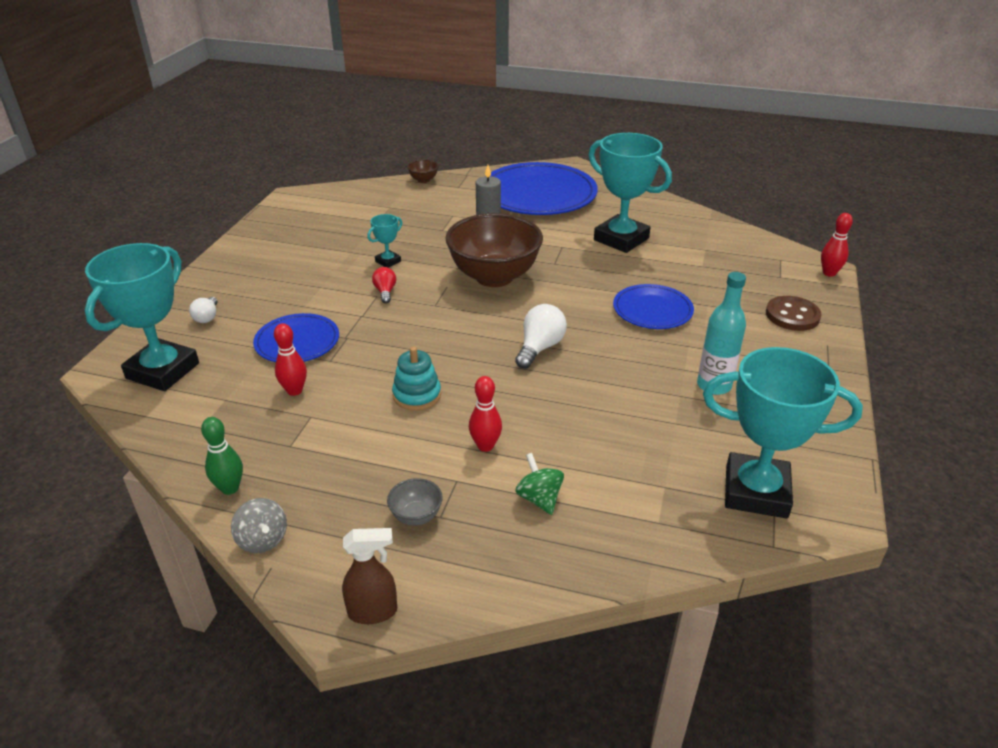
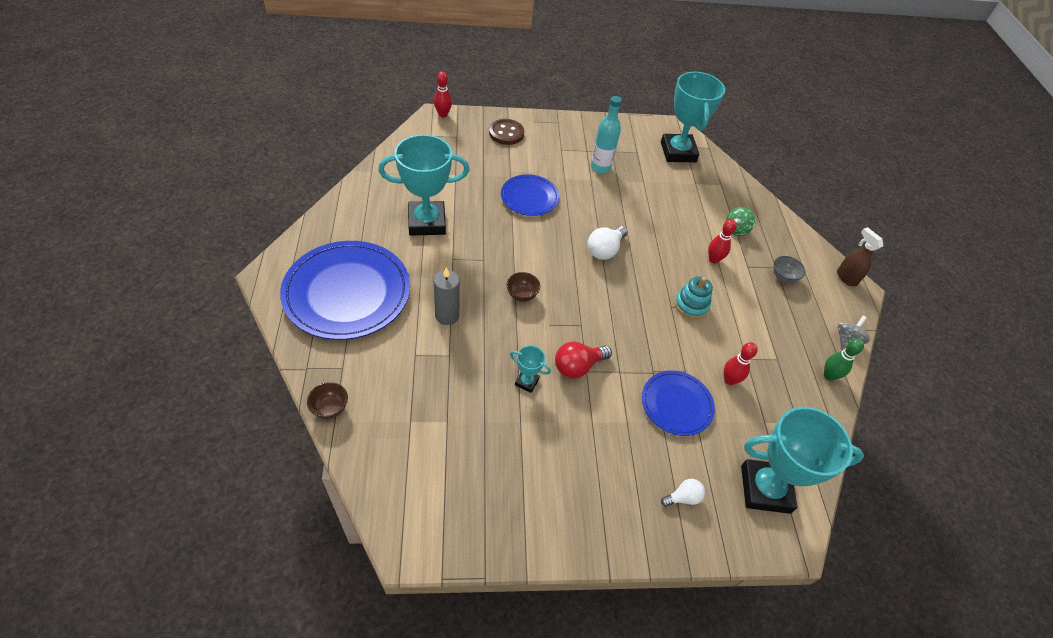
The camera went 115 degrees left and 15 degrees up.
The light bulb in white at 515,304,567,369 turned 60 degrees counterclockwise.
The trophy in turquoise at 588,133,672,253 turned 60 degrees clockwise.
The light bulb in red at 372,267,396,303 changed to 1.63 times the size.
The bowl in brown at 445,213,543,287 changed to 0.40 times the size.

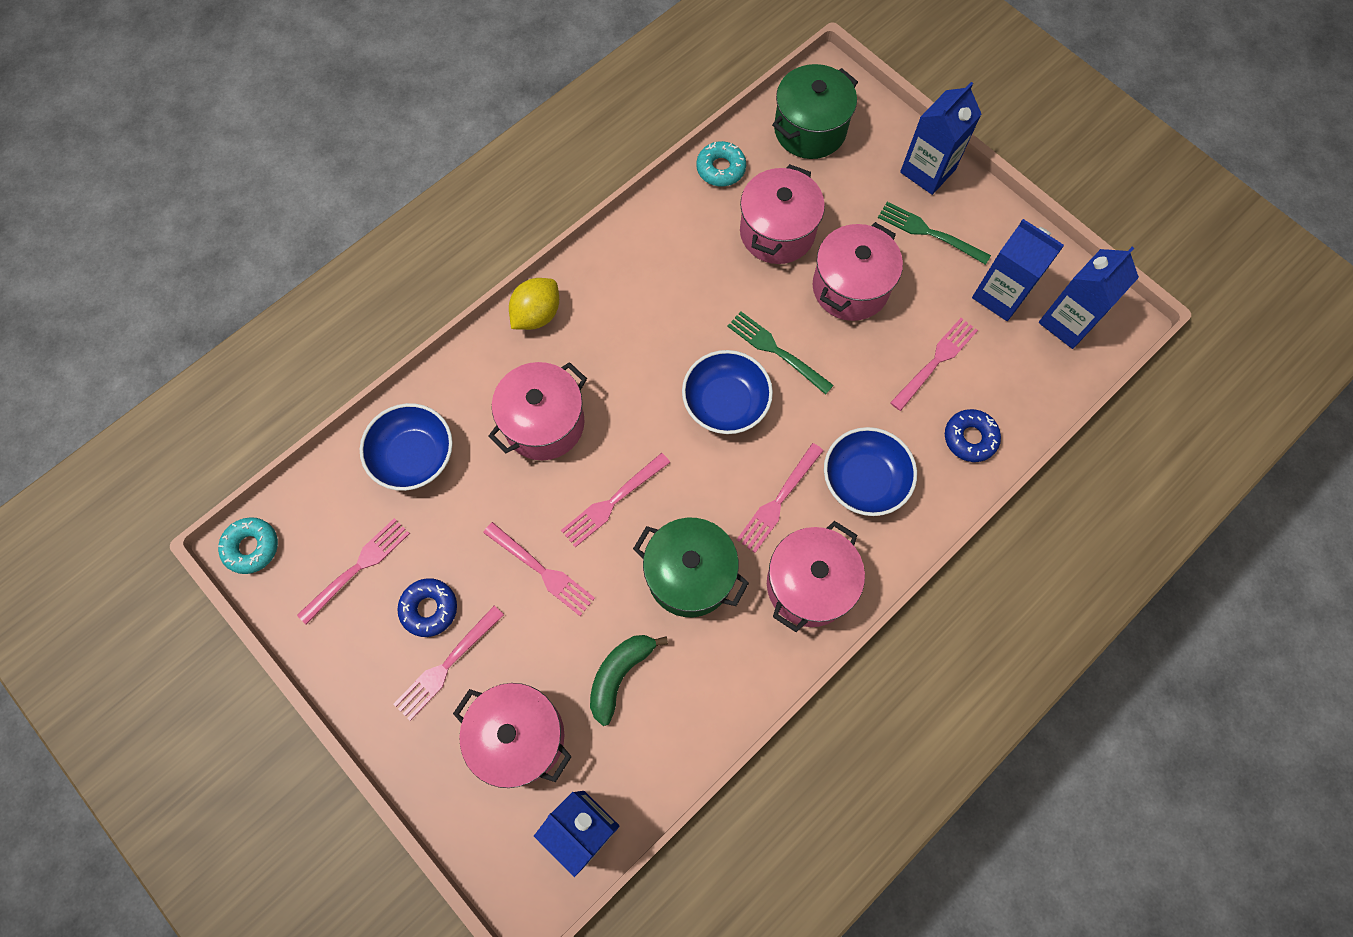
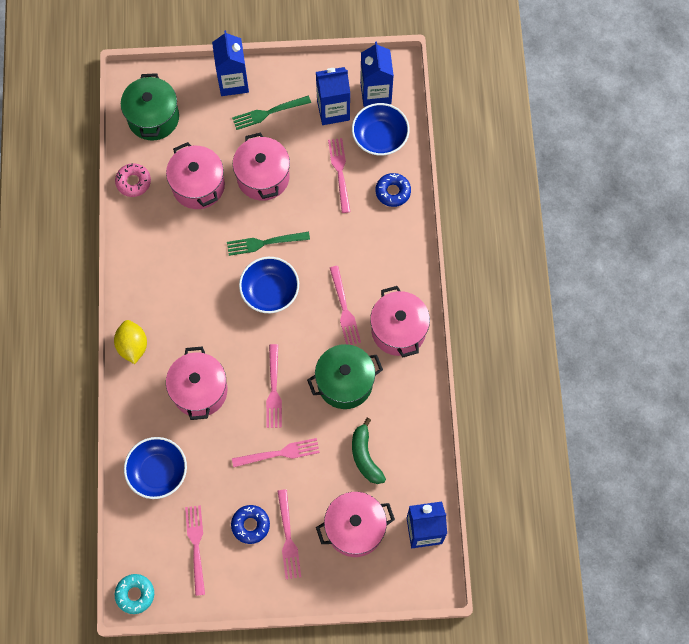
The camera went 50 degrees left and 0 degrees up.
The bowl in blue moved from 824,427,917,516 to 352,103,410,156.
The donut in turquoise at 696,141,746,186 became the donut in pink at 115,163,151,197.

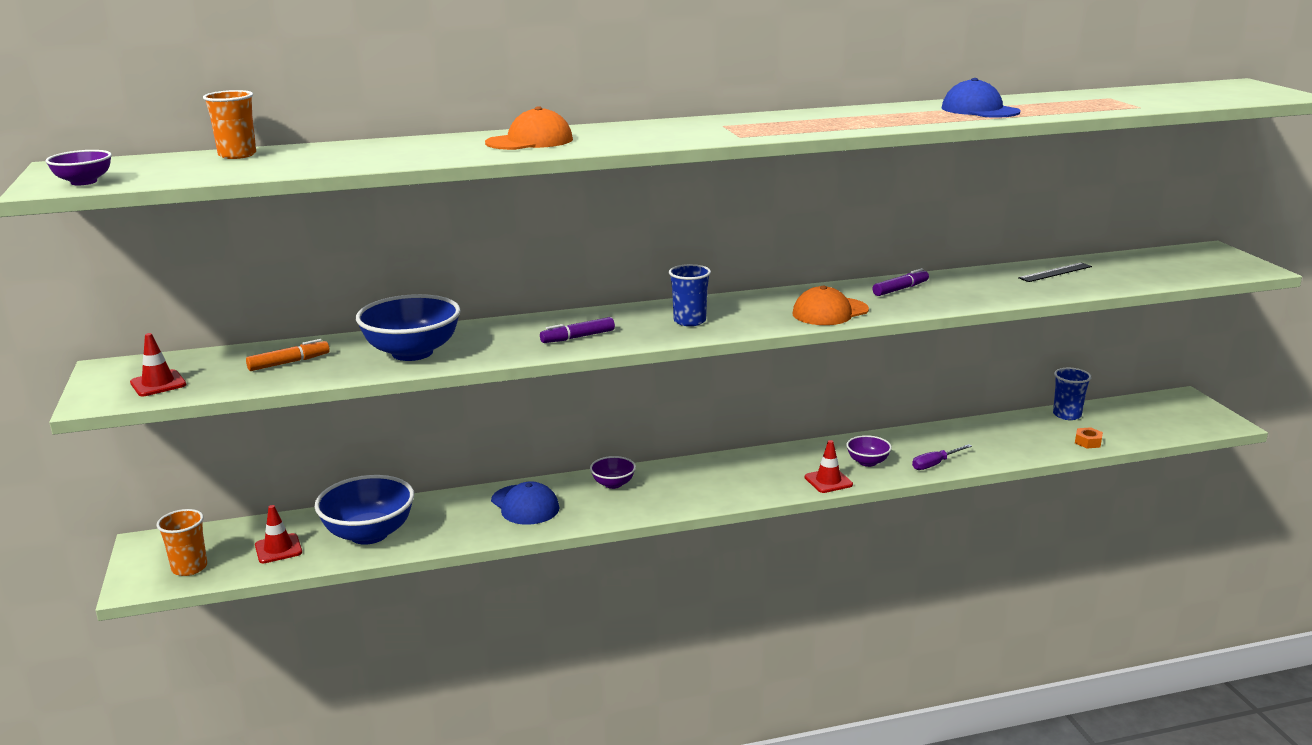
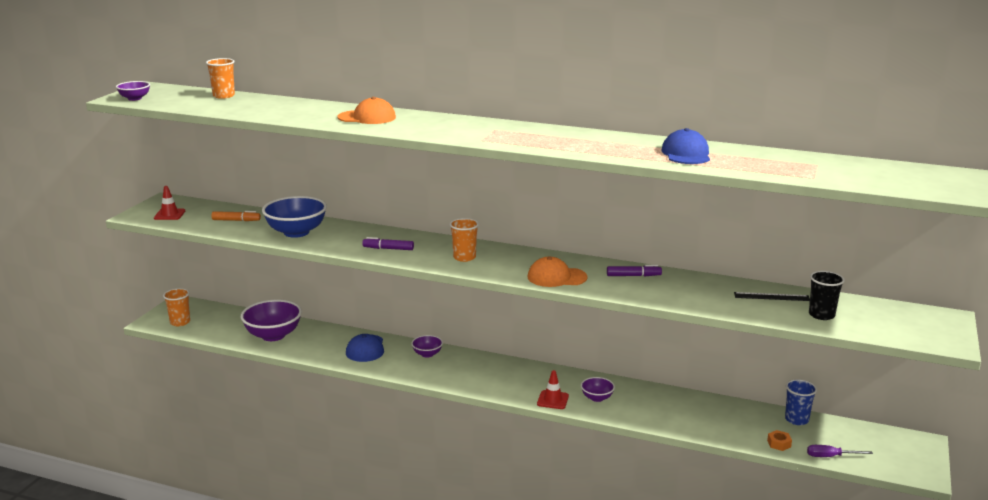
The camera went 35 degrees right and 0 degrees up.
The traffic cone in red at 255,505,302,563 disappeared.
The cup in black at 809,271,845,320 appeared.
The screwdriver in purple moved from 912,444,972,470 to 807,445,873,457.
The bowl in blue at 315,475,414,545 became the bowl in purple at 240,299,302,341.
The cup in blue at 669,264,711,326 became the cup in orange at 450,218,479,262.

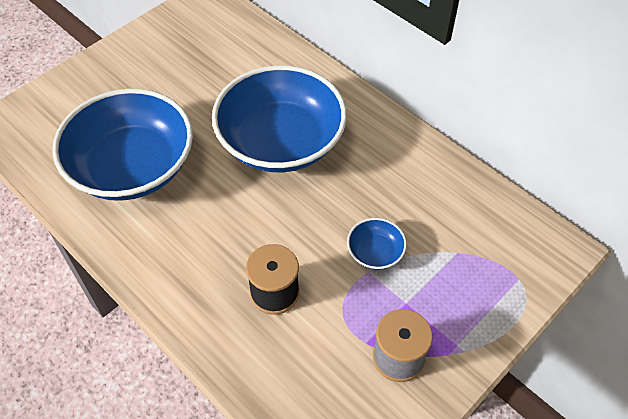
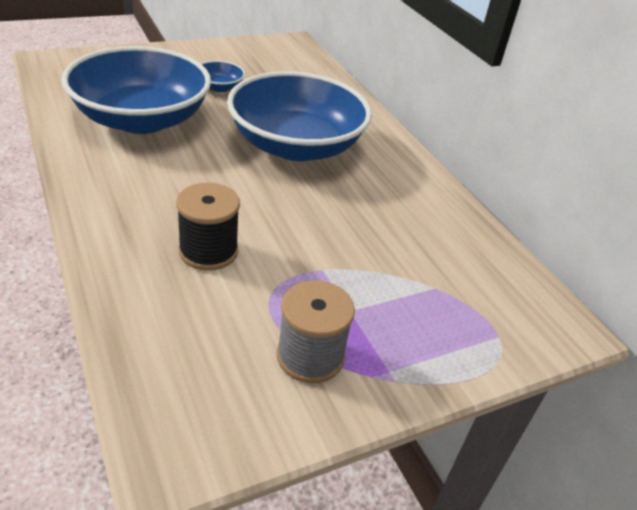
The camera went 15 degrees right and 15 degrees down.
The bowl in blue moved from 347,218,407,270 to 201,60,245,92.

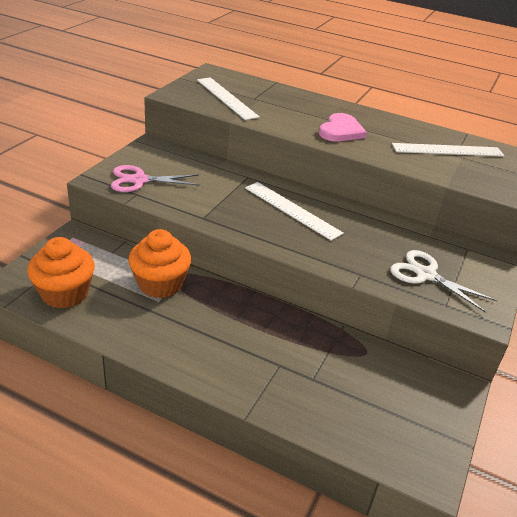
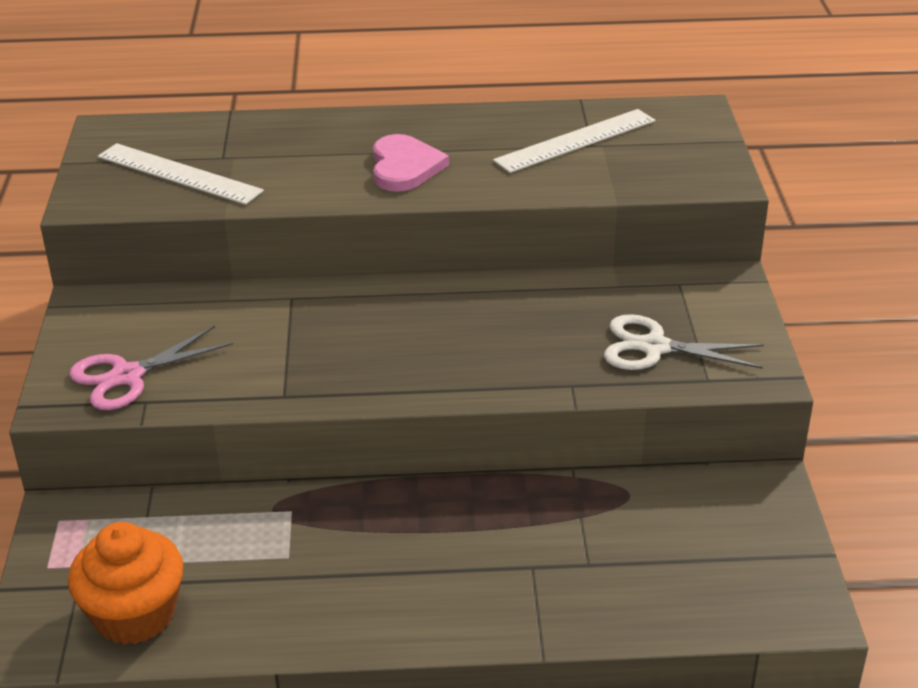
The camera went 25 degrees left and 0 degrees up.
The cupcake in orange at 128,229,191,298 disappeared.
The ruler in white at 245,182,344,241 disappeared.

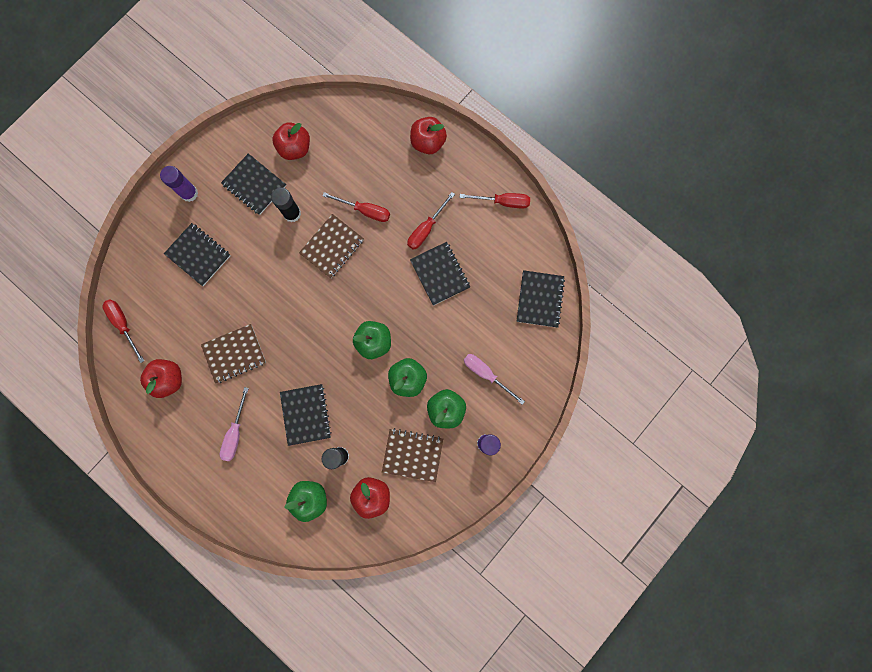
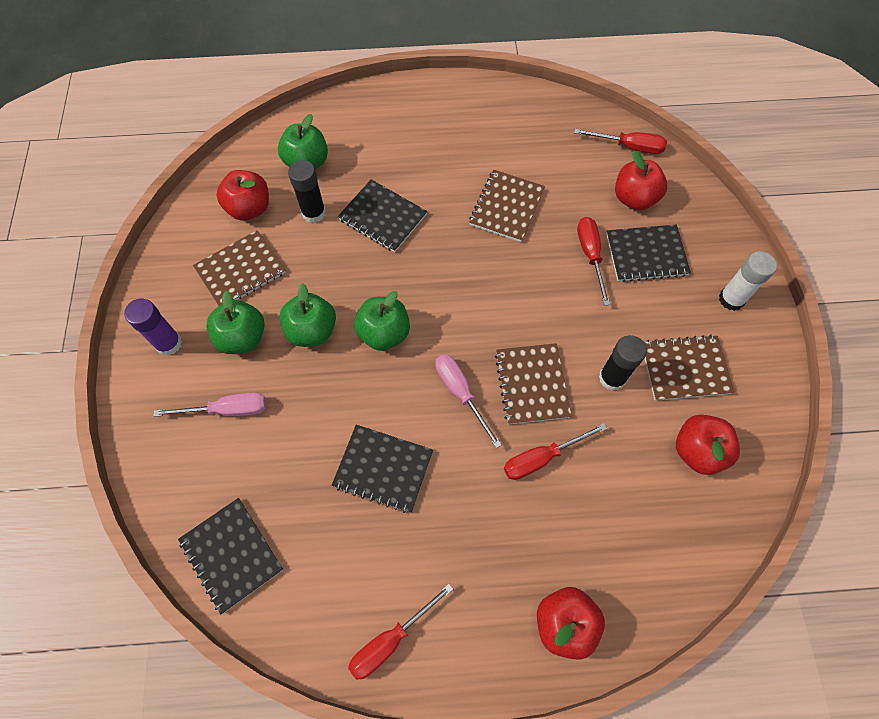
The camera went 135 degrees right and 15 degrees down.
The apple in red moved from 140,359,182,398 to 615,151,667,210.
The screwdriver in pink moved from 220,387,249,461 to 435,354,502,448.
The screwdriver in red moved from 407,192,455,250 to 577,217,610,306.
The glue stick in purple at 160,166,198,202 became the glue stick in white at 719,251,777,311.
The notebook in black at 221,153,286,215 became the notebook in brown at 644,335,734,401.

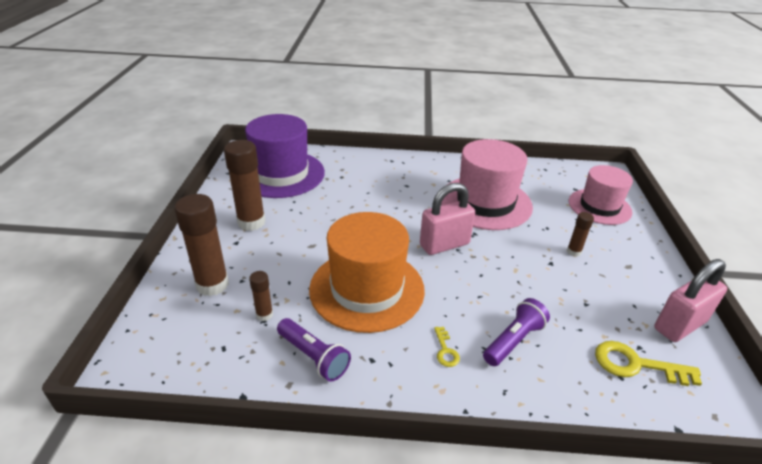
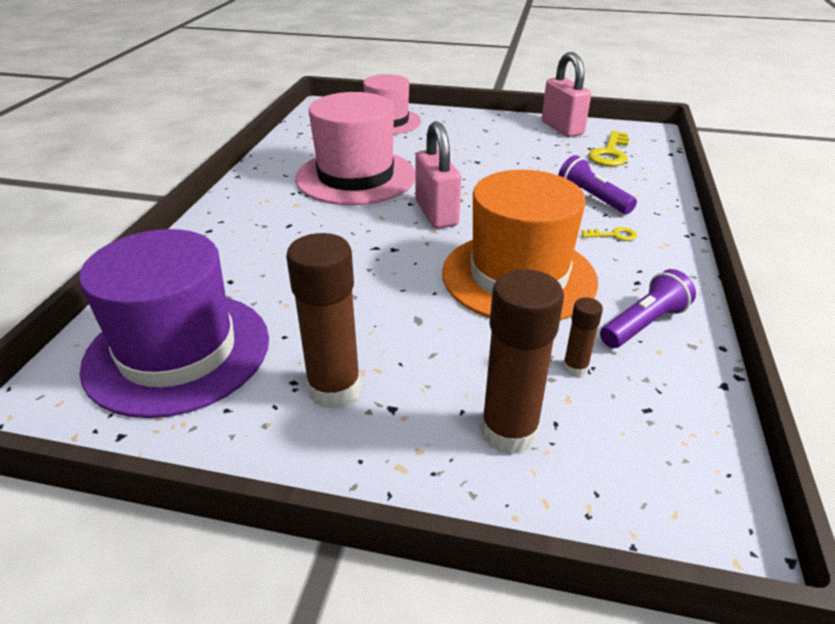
The camera went 80 degrees left and 0 degrees up.
The glue stick in brown at 567,212,594,256 disappeared.

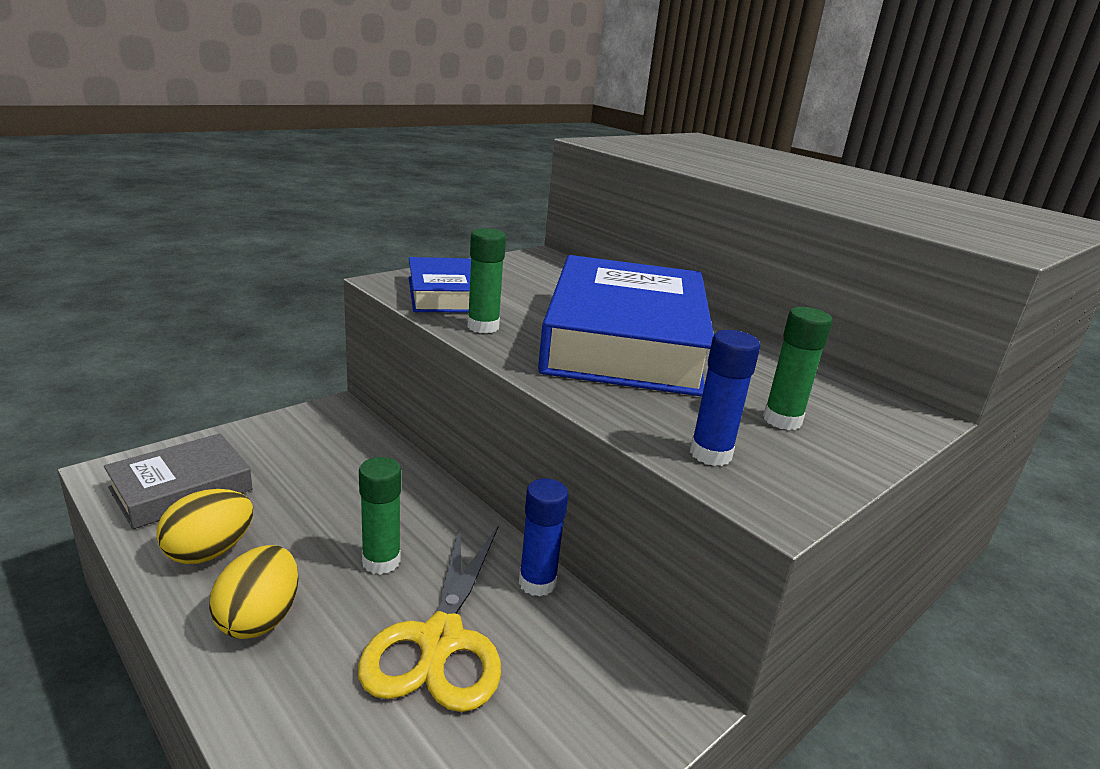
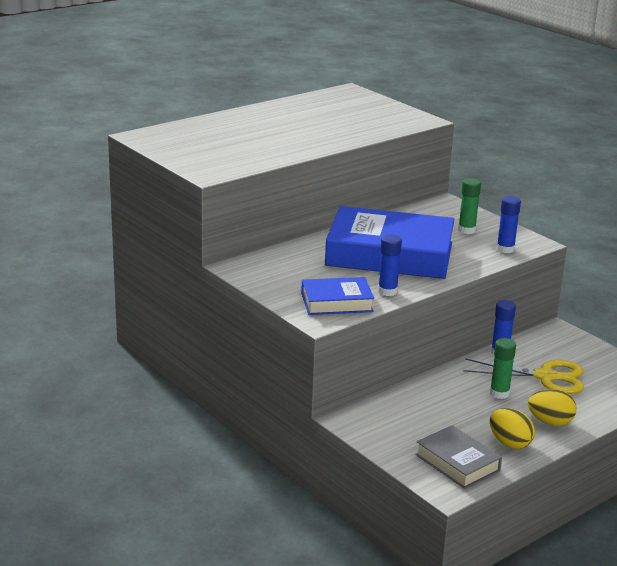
The camera went 85 degrees left and 0 degrees up.
The glue stick in green at 467,228,506,333 became the glue stick in blue at 378,234,402,296.

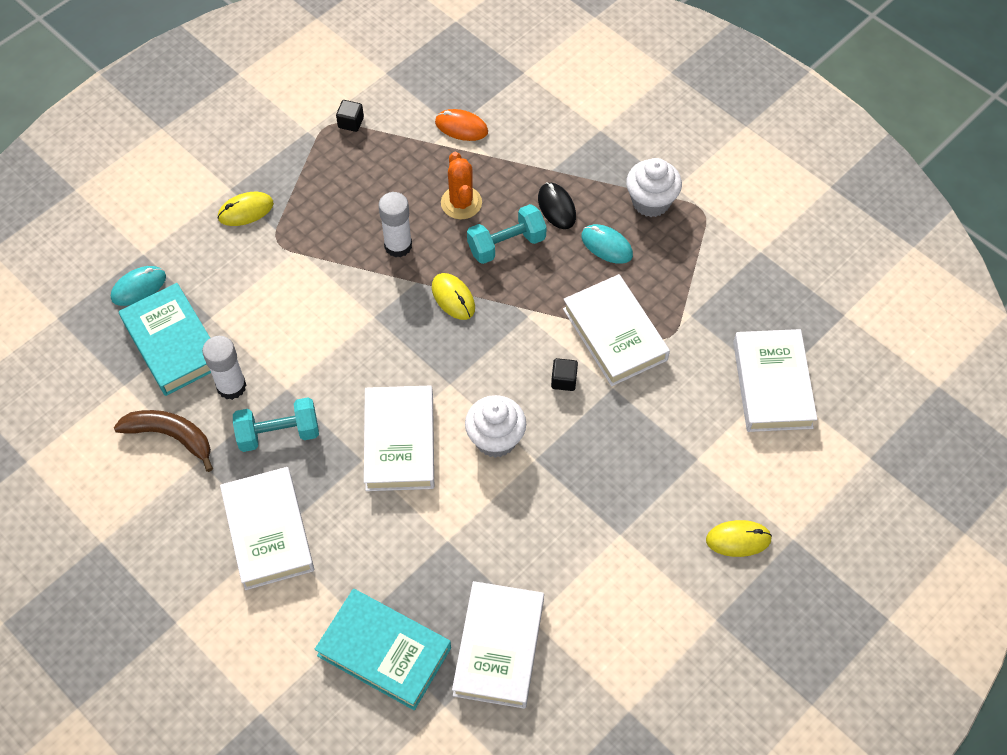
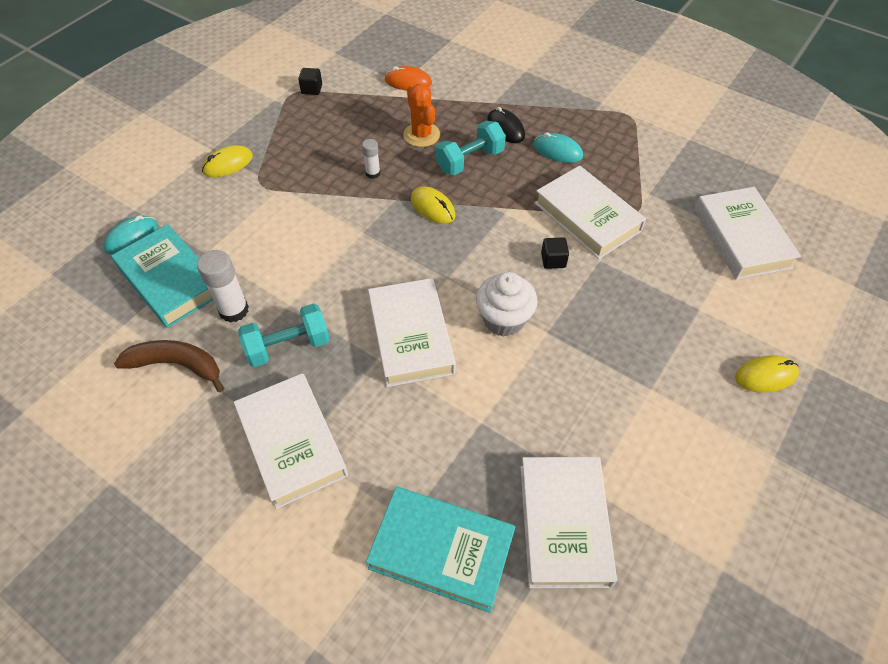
The camera went 10 degrees left and 5 degrees down.
The cupcake in white at 626,158,682,217 disappeared.
The glue stick in white at 378,192,412,257 changed to 0.58 times the size.

